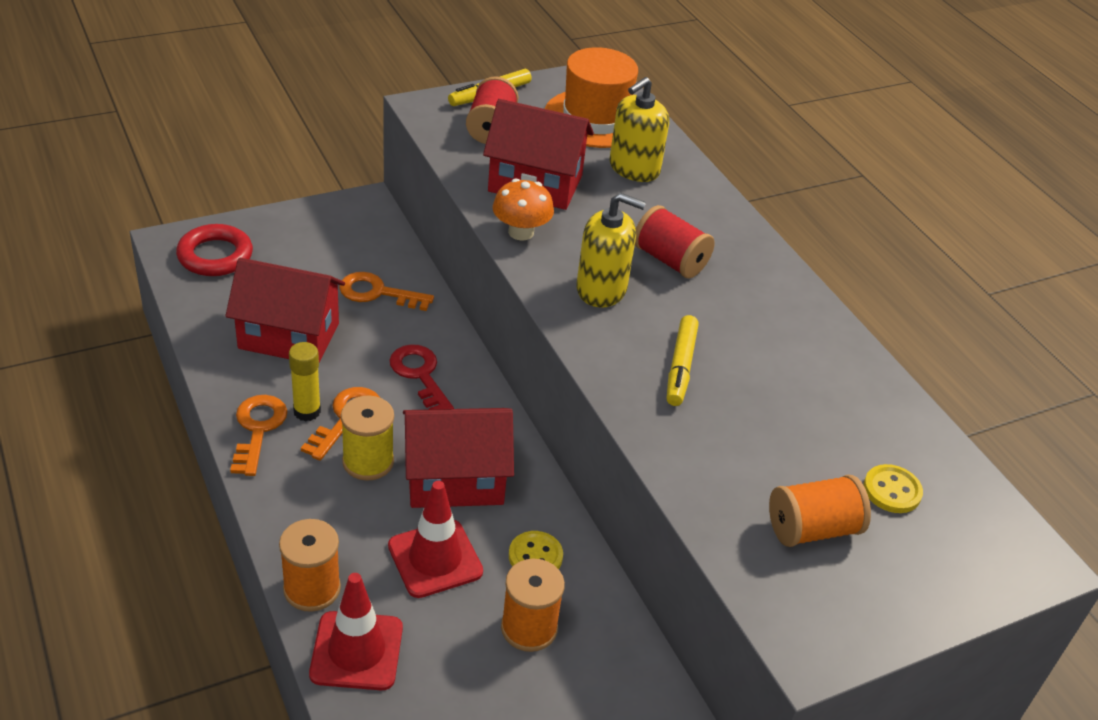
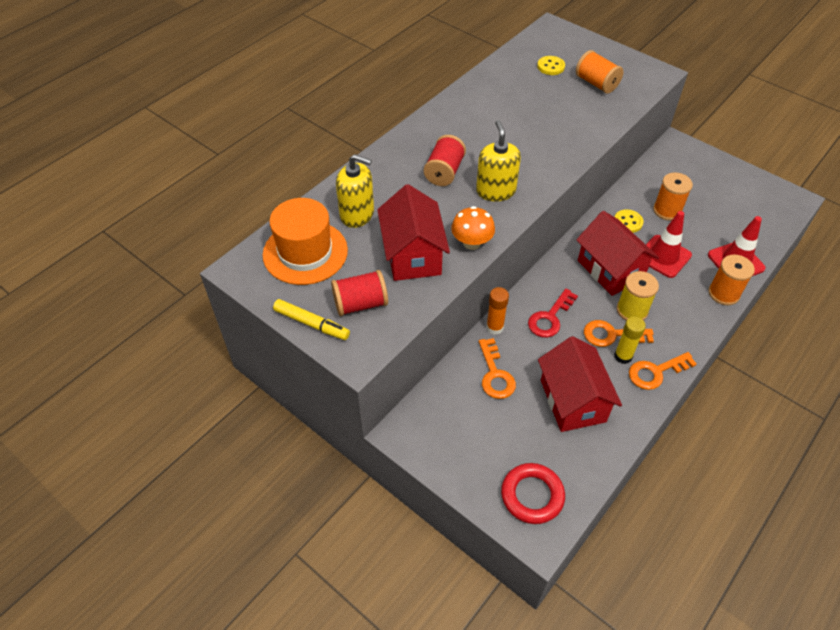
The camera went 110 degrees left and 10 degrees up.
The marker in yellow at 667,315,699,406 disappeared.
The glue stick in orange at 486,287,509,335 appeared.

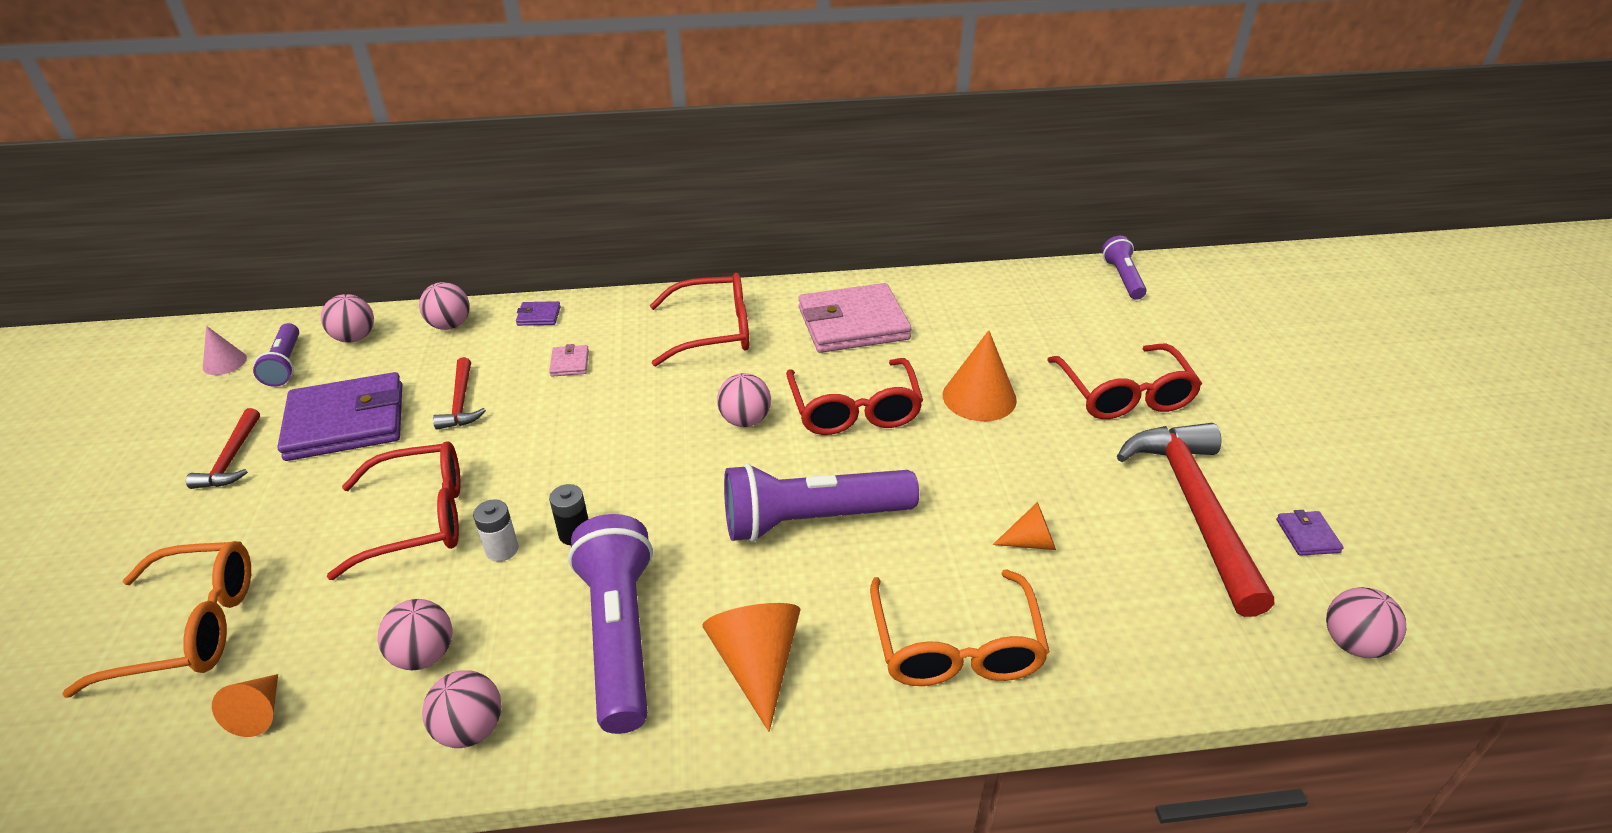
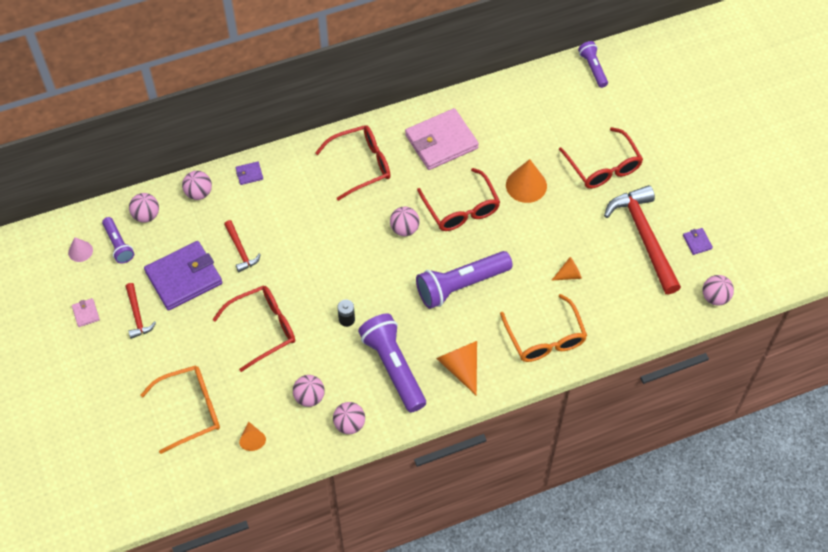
The camera went 15 degrees left and 20 degrees up.
The battery in white at 473,499,519,562 disappeared.
The wallet in pink moved from 549,344,589,377 to 72,298,100,327.

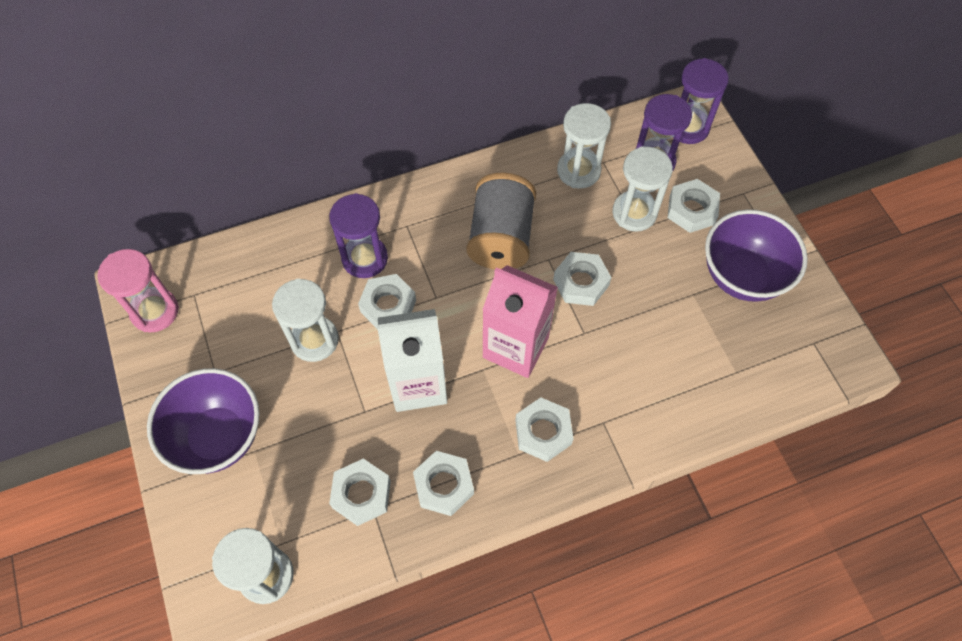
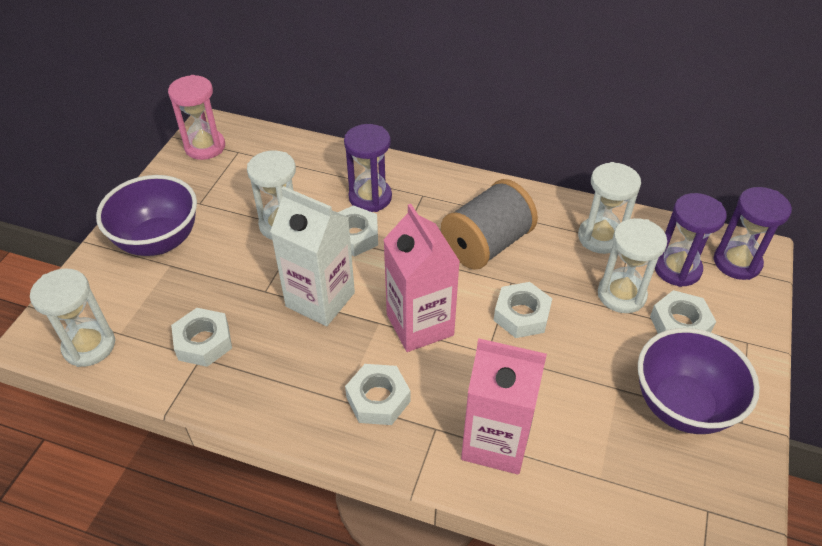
The camera went 40 degrees right and 15 degrees down.
The nut in white at 413,451,474,516 disappeared.
The carton in pink at 461,338,547,474 appeared.

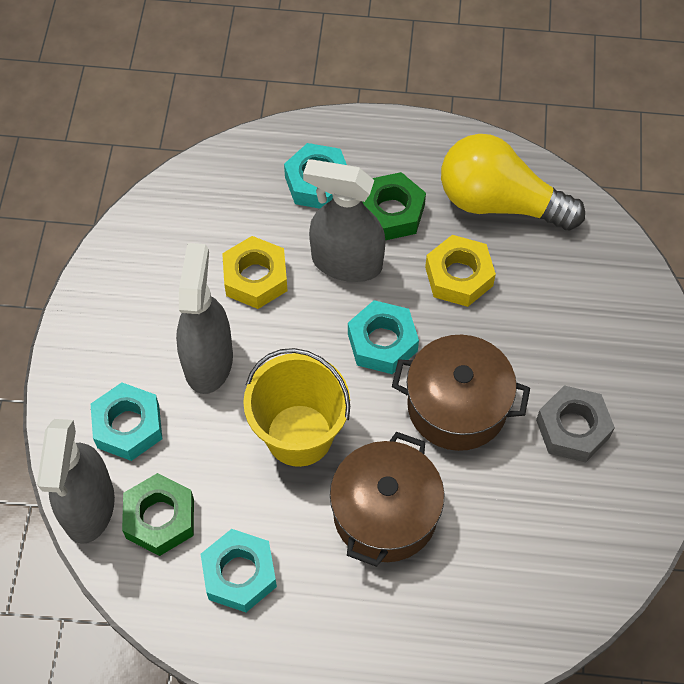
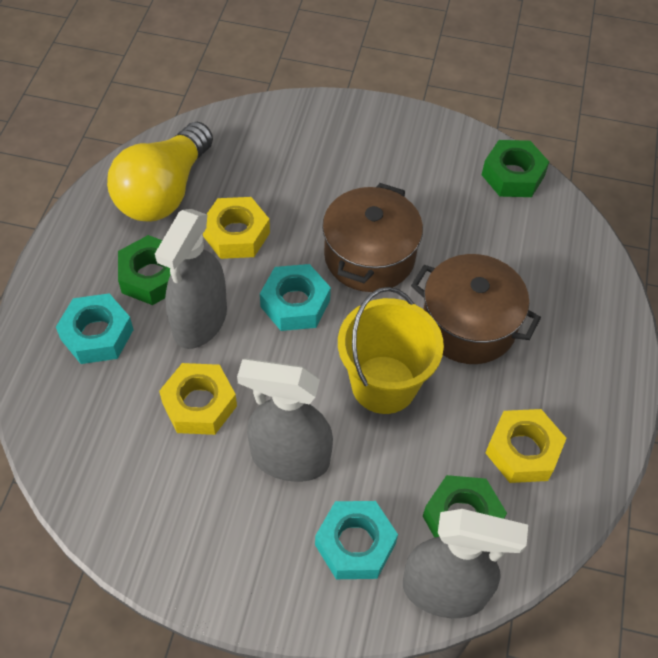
The camera went 85 degrees left and 5 degrees down.
The nut in grey at 536,385,615,462 disappeared.
The nut in green at 482,140,549,197 appeared.
The nut in turquoise at 201,529,277,612 became the nut in yellow at 486,409,567,483.

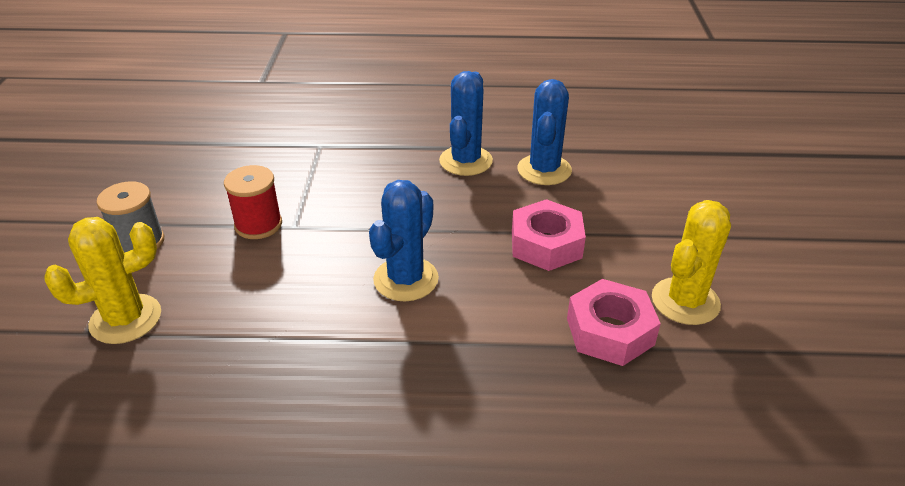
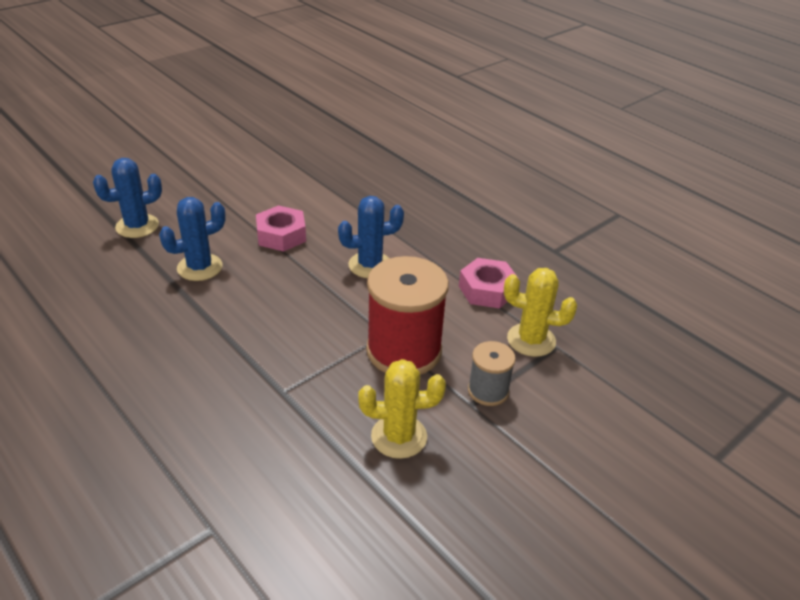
The camera went 135 degrees left and 0 degrees up.
The cactus in blue moved from 439,71,493,176 to 93,158,162,238.
The nut in pink moved from 567,279,661,366 to 459,258,519,308.
The cactus in yellow moved from 652,200,731,325 to 359,359,446,459.
The spool in red at 224,165,282,239 changed to 1.92 times the size.

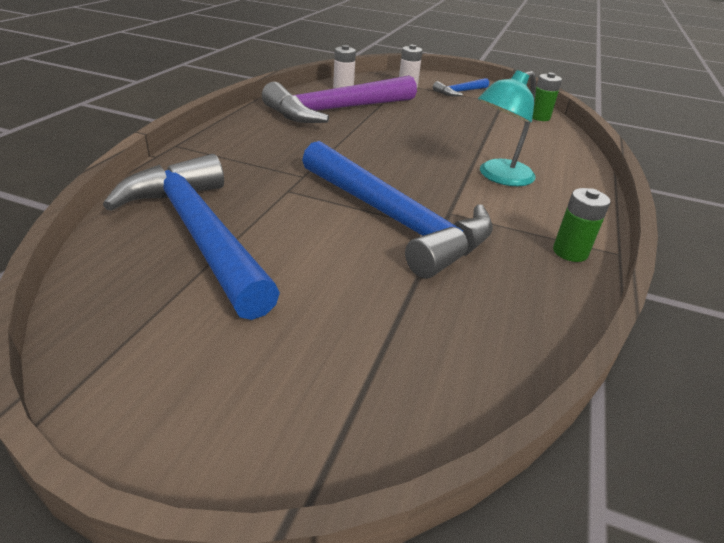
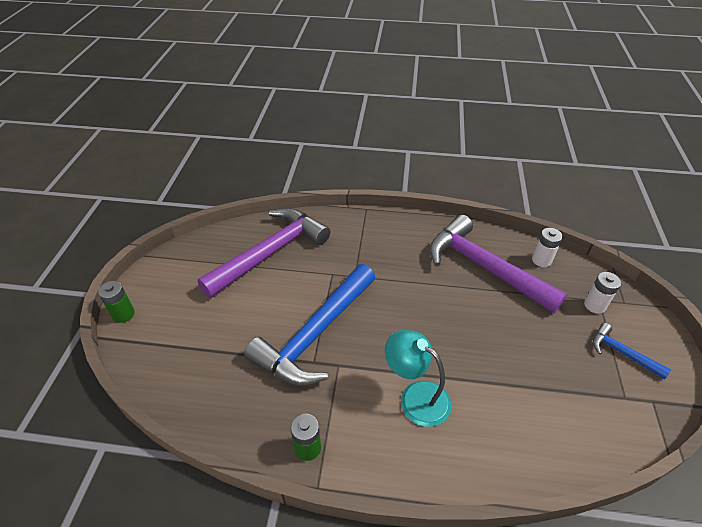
The camera went 80 degrees right and 10 degrees up.
The battery in green moved from 532,72,562,121 to 98,281,135,323.
The hammer in blue at 103,154,280,320 became the hammer in purple at 197,208,331,298.

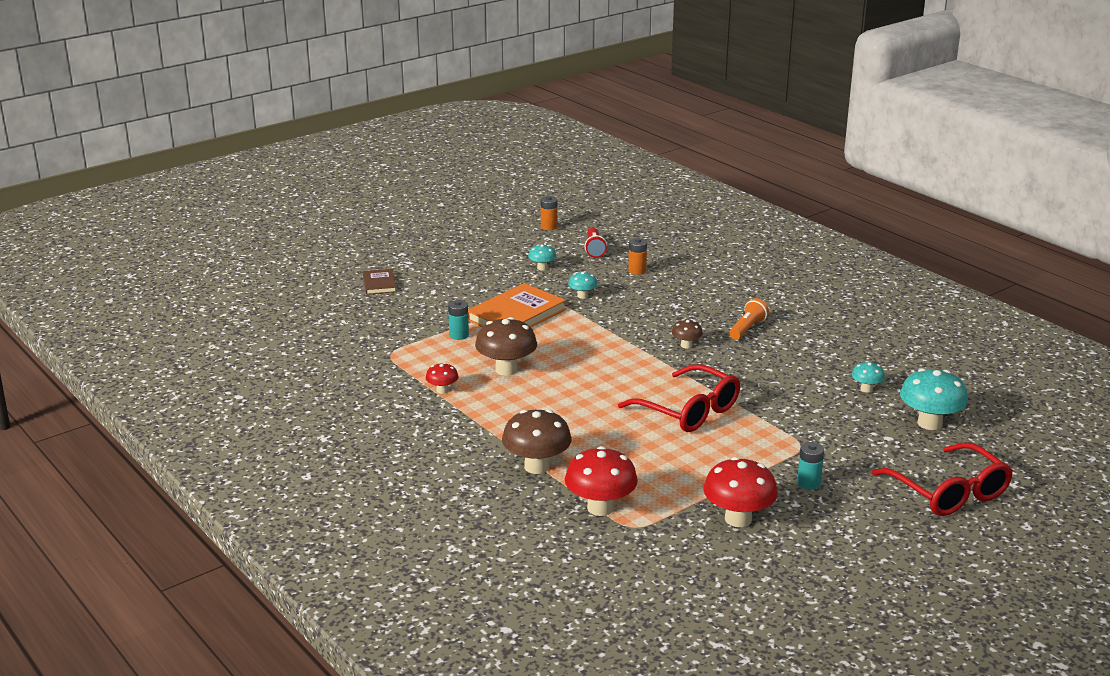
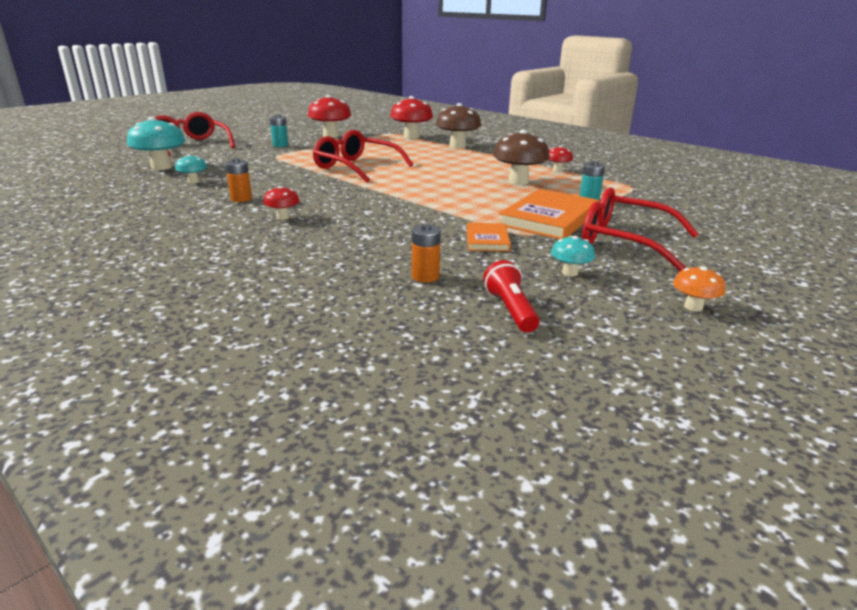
The camera went 170 degrees right and 0 degrees up.
The book in brown at 363,269,397,295 disappeared.
The mushroom in brown at 672,319,703,348 disappeared.
The glasses in red at 582,187,699,271 appeared.
The mushroom in orange at 673,266,725,311 appeared.
The battery in orange moved from 541,196,557,230 to 225,158,252,202.
The mushroom in turquoise at 568,271,597,299 was replaced by the book in orange at 467,223,511,252.
The flashlight in orange at 729,298,769,340 was replaced by the mushroom in red at 263,186,300,220.

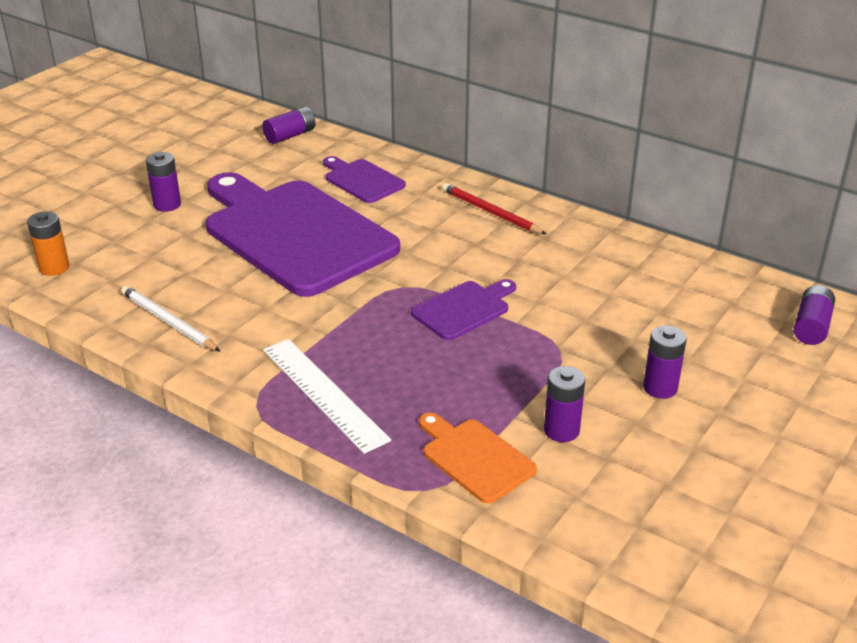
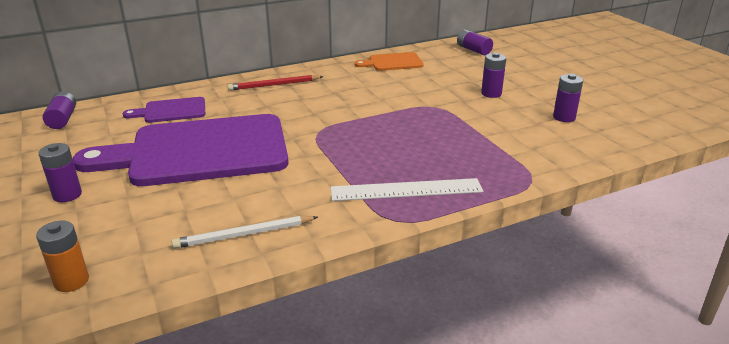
The camera went 60 degrees left and 5 degrees down.
The cutting board in purple at 411,279,516,340 disappeared.
The cutting board in orange moved from 419,412,537,504 to 354,52,424,71.
The battery in purple moved from 544,366,585,442 to 553,74,583,122.

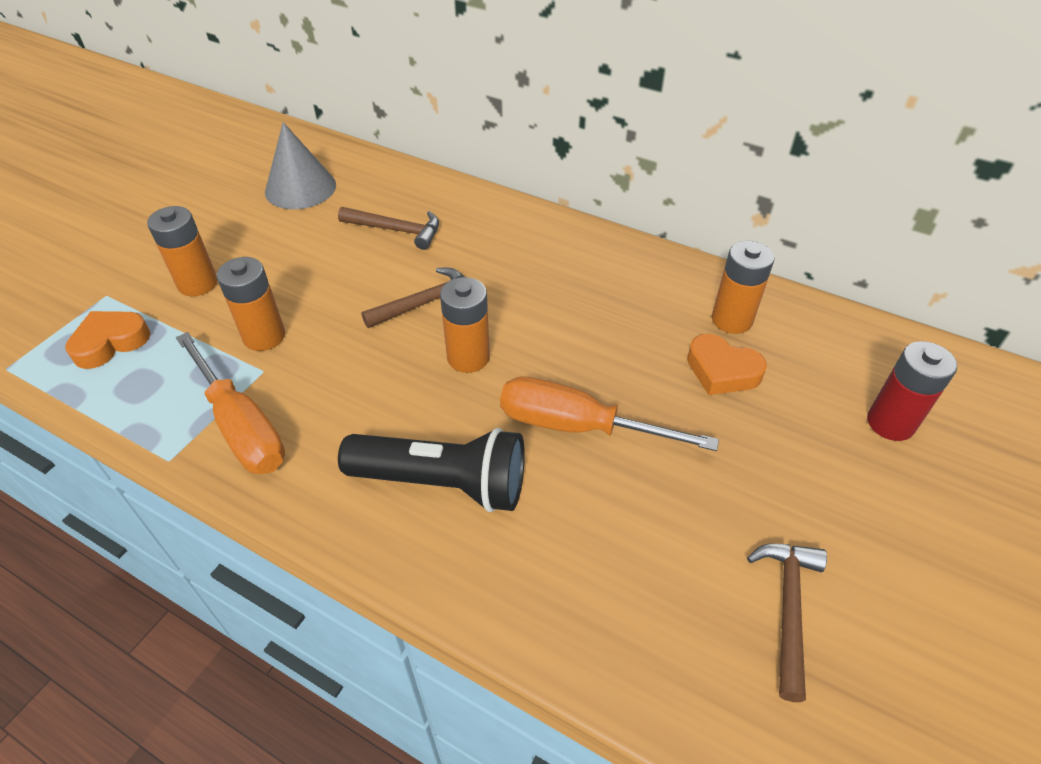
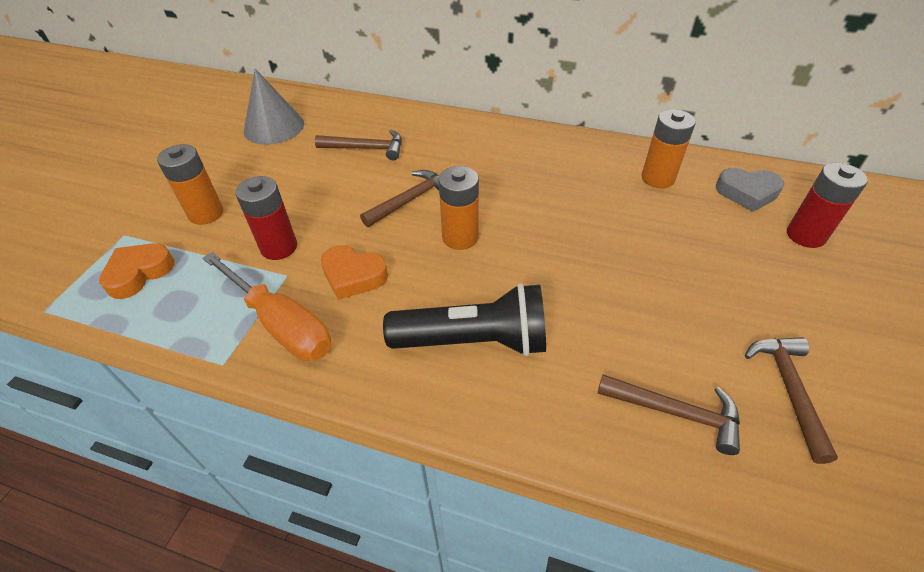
The camera went 10 degrees left and 0 degrees up.
The screwdriver in orange at 500,377,719,451 disappeared.
The hammer in brown at 597,375,740,455 appeared.
The heart in grey at 716,168,784,212 appeared.
The heart in orange moved from 687,334,767,395 to 321,245,388,300.
The battery in orange at 217,257,285,351 became the battery in red at 235,176,297,260.

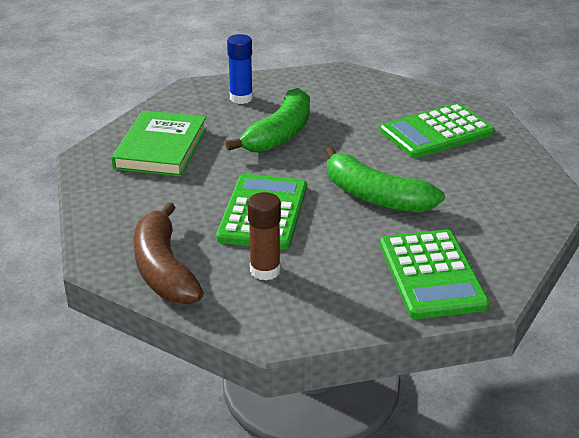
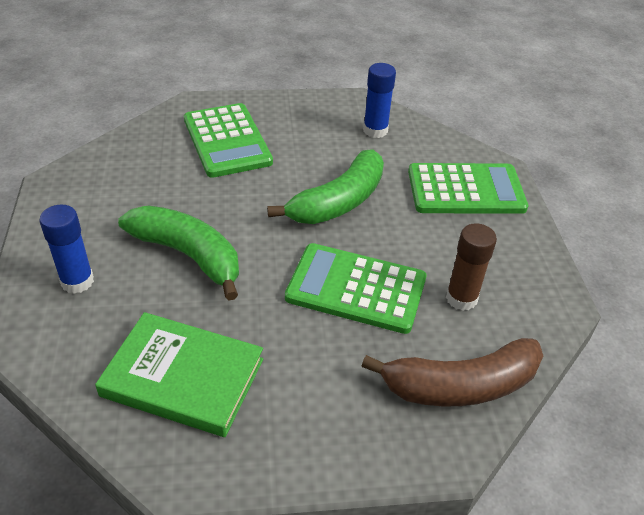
The camera went 85 degrees left and 10 degrees up.
The glue stick in blue at 363,63,396,138 appeared.

